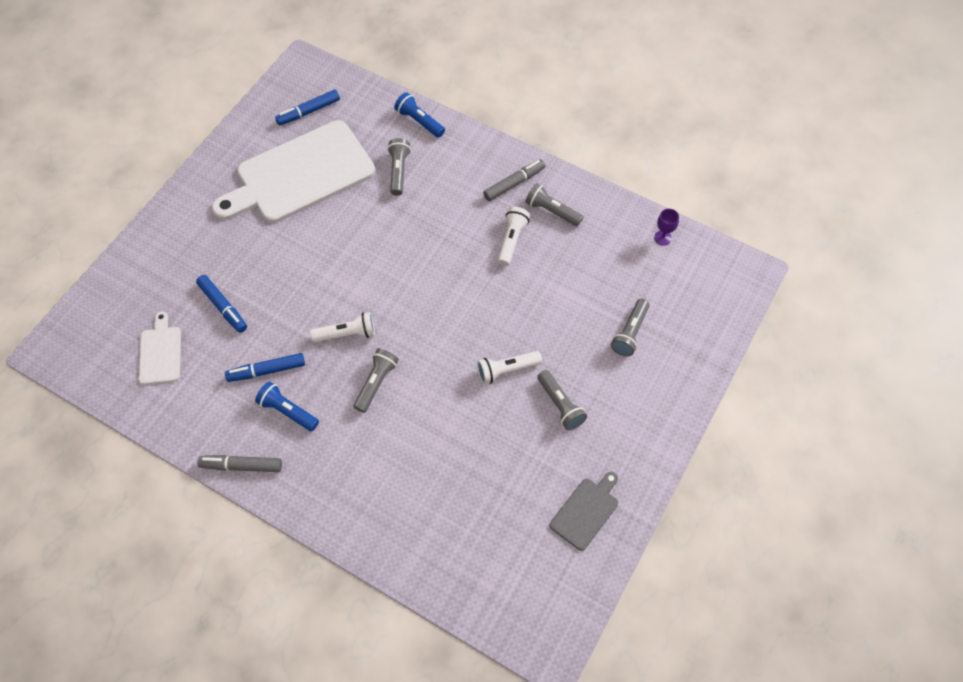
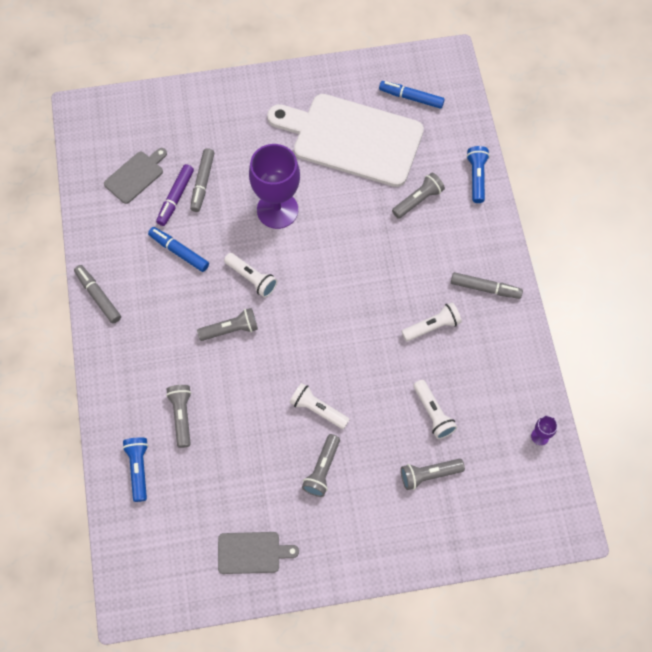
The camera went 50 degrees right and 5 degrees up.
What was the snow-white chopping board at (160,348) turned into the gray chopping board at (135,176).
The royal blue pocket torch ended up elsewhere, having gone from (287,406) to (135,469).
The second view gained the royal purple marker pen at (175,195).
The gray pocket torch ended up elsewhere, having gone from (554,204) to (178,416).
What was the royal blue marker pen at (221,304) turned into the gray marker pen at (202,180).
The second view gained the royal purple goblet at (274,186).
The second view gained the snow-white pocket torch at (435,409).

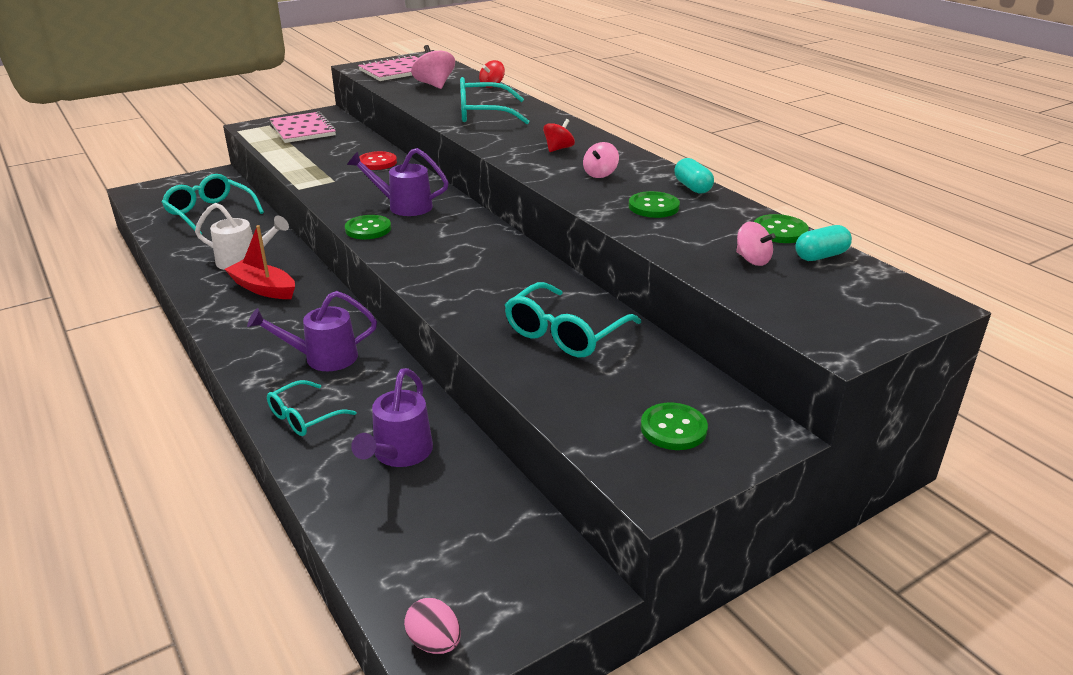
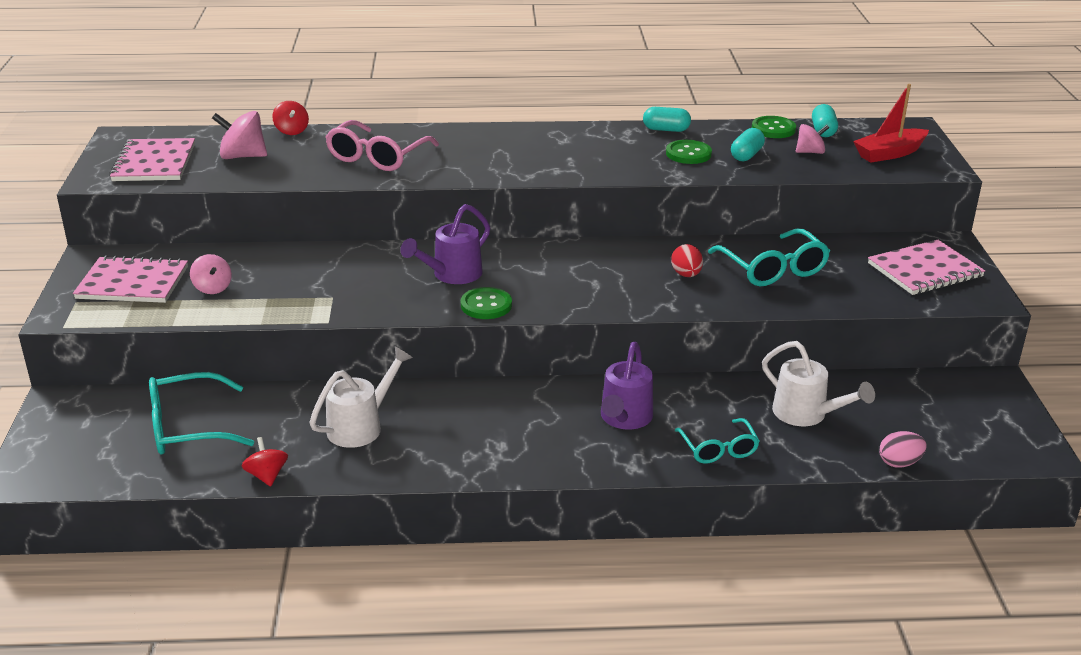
The camera went 60 degrees left and 0 degrees up.
The rosy whirligig ended up elsewhere, having gone from (601,160) to (211,274).
The crimson whirligig ended up elsewhere, having gone from (559,135) to (265,462).
What was the teal spectacles at (495,100) turned into the rosy spectacles at (382,145).
The second view gained the crimson toy egg at (687,260).
The second view gained the teal capsule at (748,144).
What was the royal purple sprinkling can at (392,417) turned into the snow-white sprinkling can at (818,383).
The crimson toy boat ended up elsewhere, having gone from (260,262) to (891,123).
Where the emerald shirt button stood at (674,426), the rosy notebook came to stand at (926,267).
The rosy toy egg ended up elsewhere, having gone from (432,626) to (903,449).
The second view lost the crimson shirt button at (378,160).

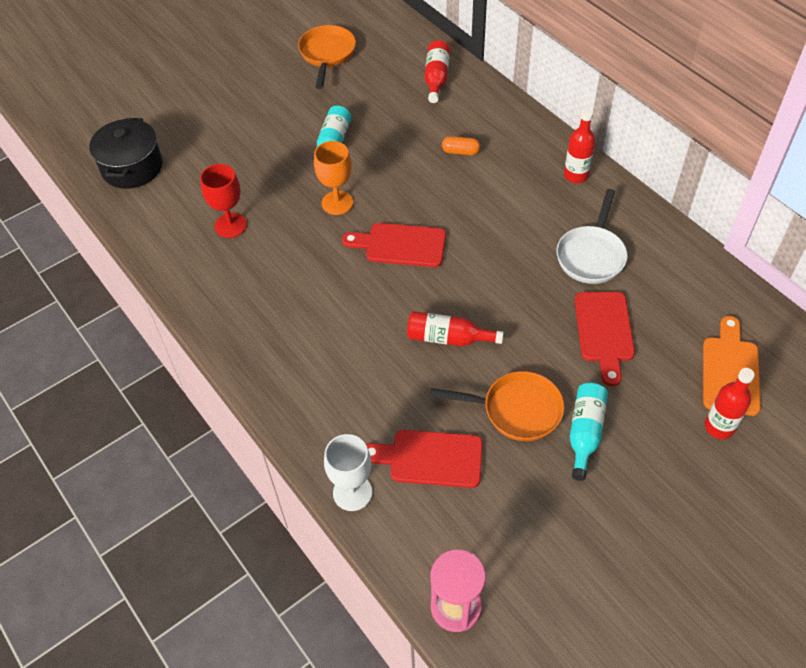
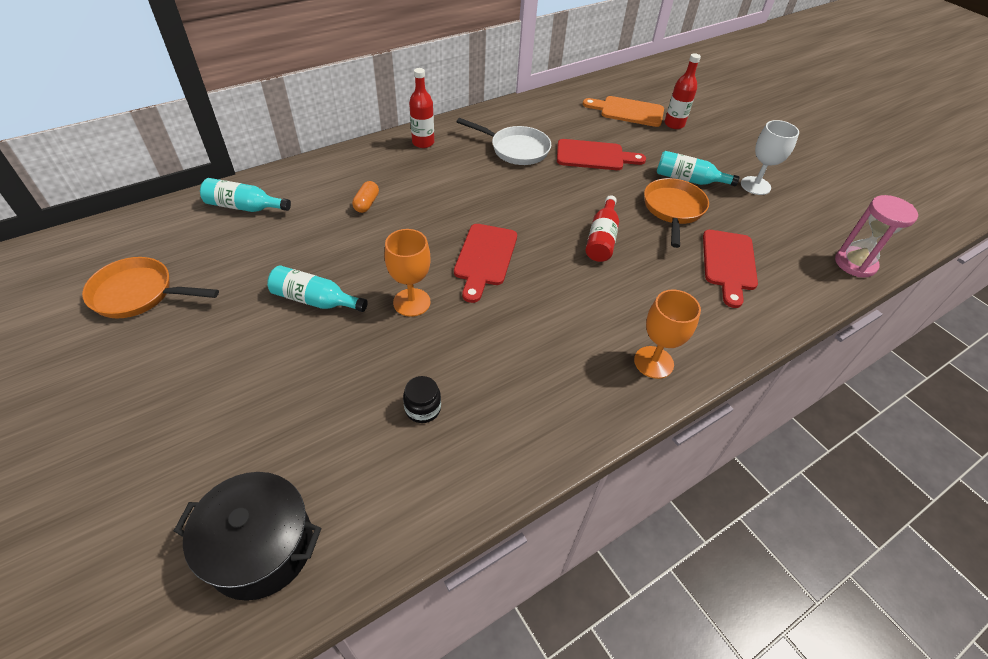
The camera went 90 degrees left and 5 degrees down.
What was the crimson drink bottle at (437,71) turned into the teal drink bottle at (245,195).
Where the crimson goblet stood at (223,201), the jet-black jam jar came to stand at (422,399).
The second view gained the orange-coloured goblet at (667,334).
The snow-white goblet ended up elsewhere, having gone from (348,472) to (770,157).

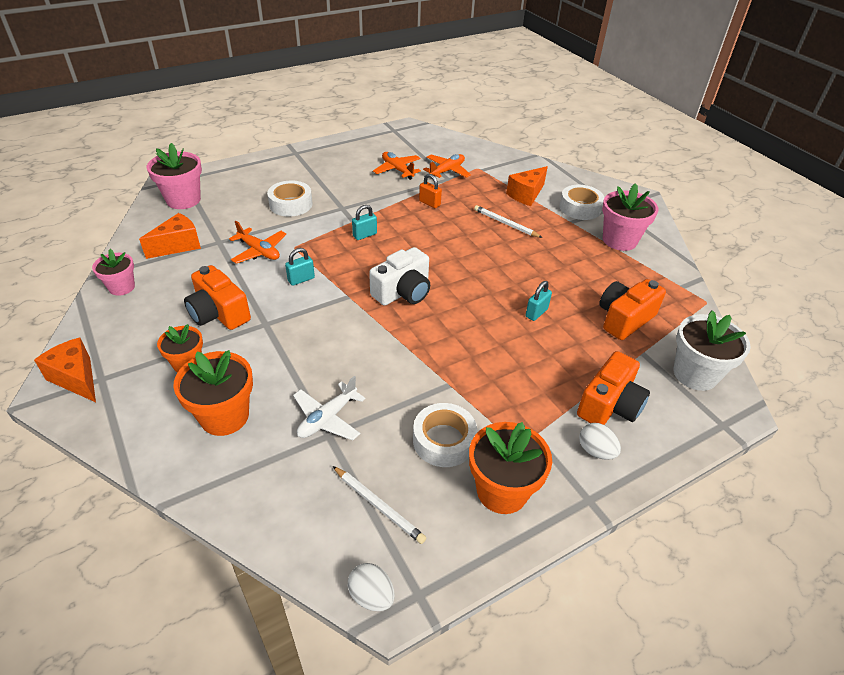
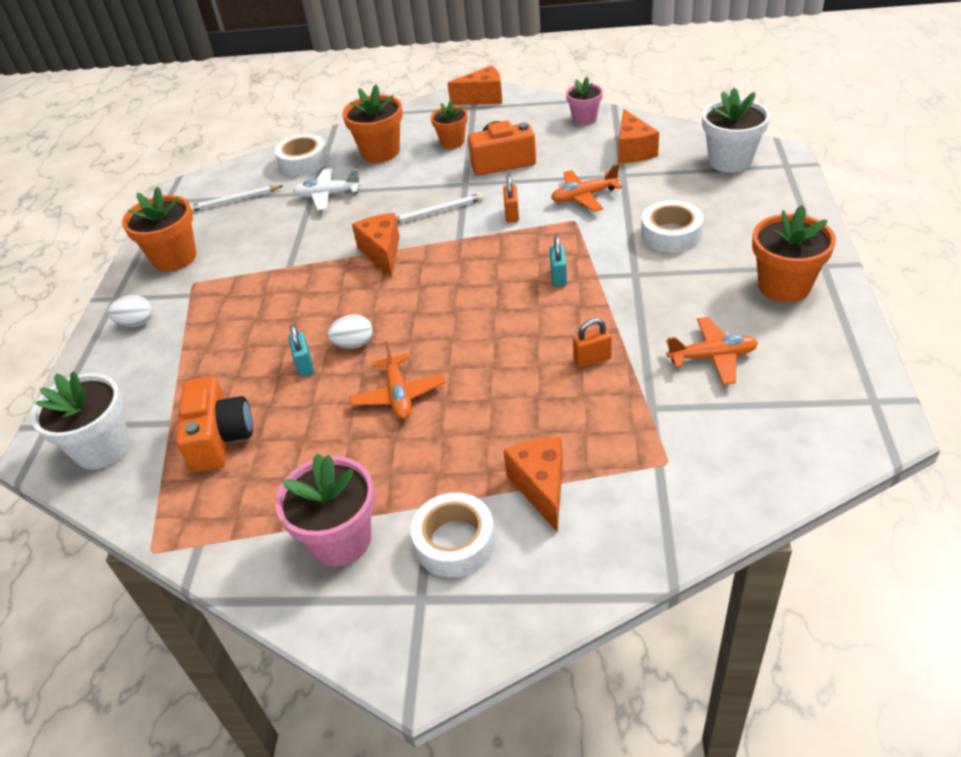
The camera went 130 degrees right and 0 degrees up.
The snow-white sticky tape ended up elsewhere, having gone from (445,435) to (301,155).
The snow-white plane at (329,408) ended up facing another way, 75 degrees counterclockwise from before.
The snow-white toy egg ended up elsewhere, having gone from (371,587) to (350,331).
The orange-coloured plane ended up elsewhere, having gone from (447,166) to (398,380).
The second view gained the orange-coloured cheese wedge at (376,244).
The snow-white wooden pencil ended up elsewhere, having gone from (508,221) to (439,208).
What was the teal small lock at (300,267) turned into the orange-coloured small lock at (511,199).
What was the rosy plant pot at (174,176) turned into the snow-white plant pot at (736,130).
The second view gained the orange-coloured plant pot at (794,254).
The second view lost the snow-white camera at (399,276).
The second view lost the orange-coloured camera at (613,388).

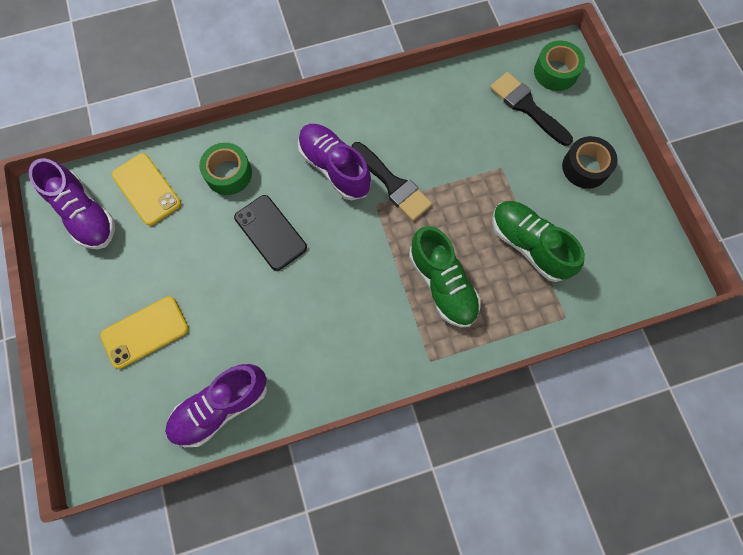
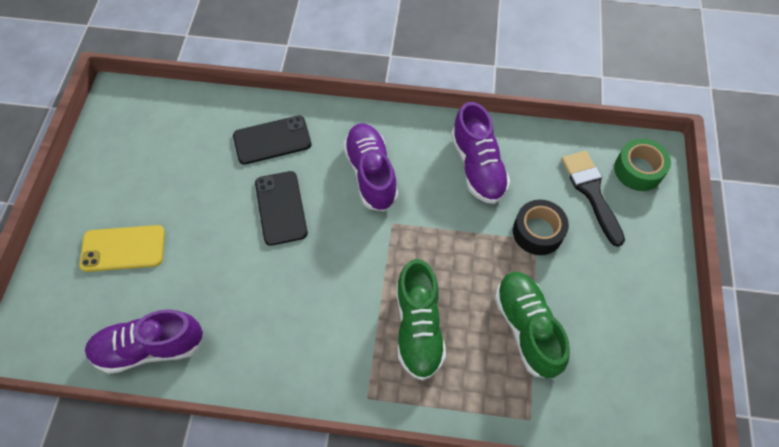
The camera went 25 degrees right and 10 degrees down.
Where the emerald sticky tape stood at (225,169), the jet-black smartphone came to stand at (272,139).
The royal purple shoe ended up elsewhere, having gone from (72,203) to (480,153).
The jet-black sticky tape ended up elsewhere, having gone from (590,162) to (541,227).
The second view lost the yellow smartphone at (146,189).
The second view lost the jet-black paintbrush at (392,181).

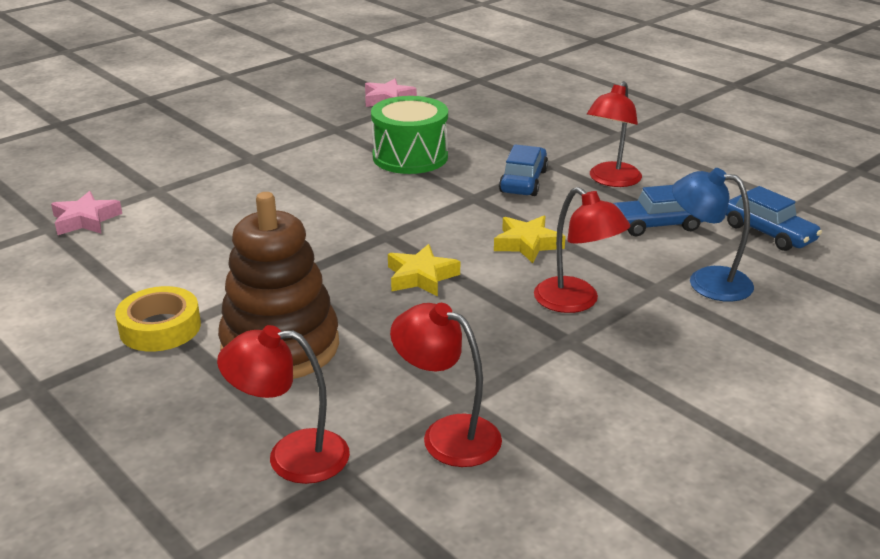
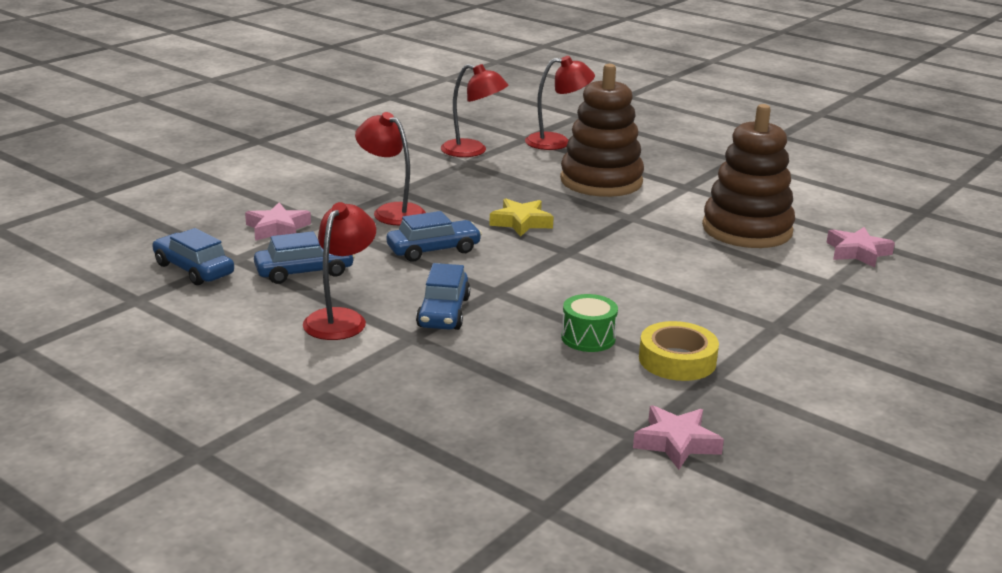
The camera went 170 degrees right and 5 degrees down.
Where the royal blue desk lamp stood at (713,235), the rosy star came to stand at (278,222).
Where the yellow star stood at (530,239), the royal blue toy car came to stand at (434,236).
The size of the emerald drum at (409,135) changed by a factor of 0.57.
The yellow sticky tape ended up elsewhere, having gone from (158,319) to (679,351).
The second view gained the dark brown ring stacker at (748,176).

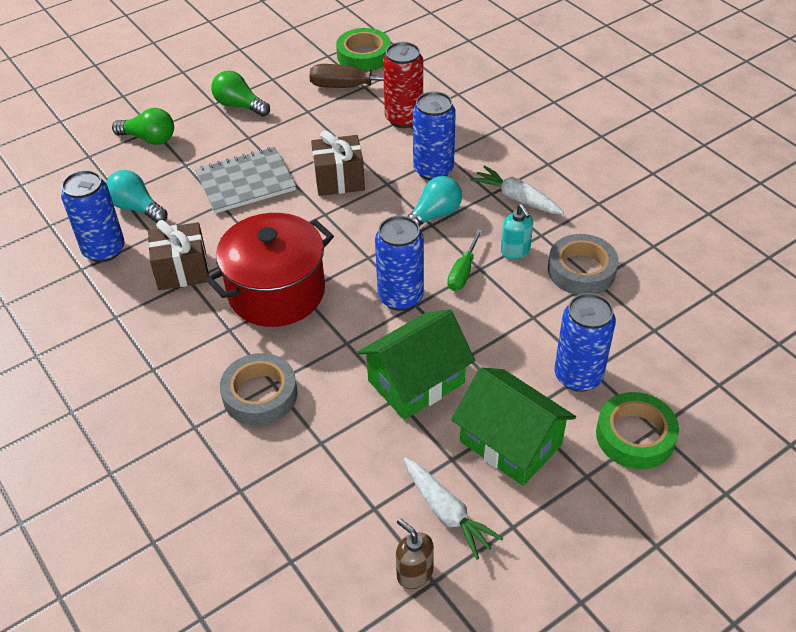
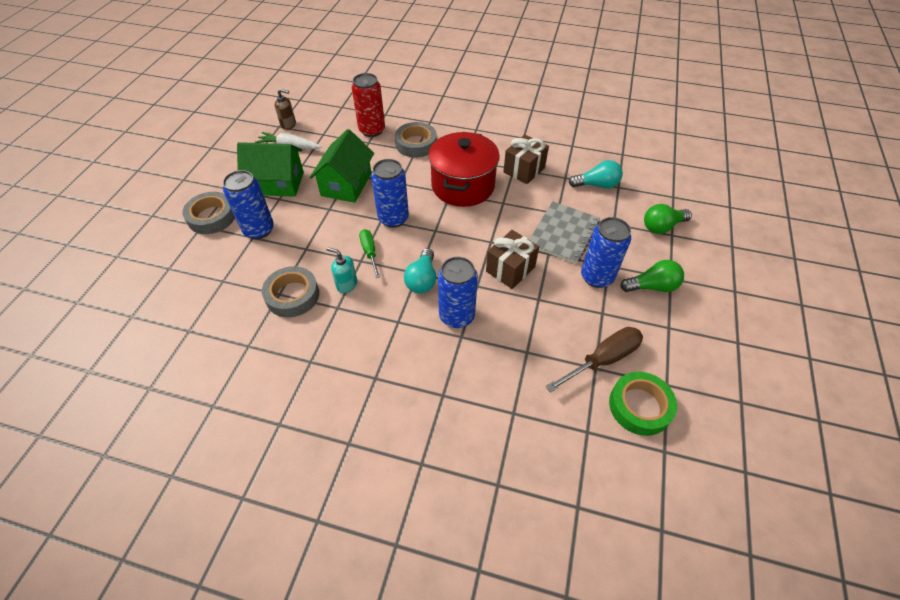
The camera went 140 degrees right and 5 degrees up.
What was the emerald sticky tape at (637,430) turned into the gray sticky tape at (208,213).
The crimson can ended up elsewhere, having gone from (403,85) to (368,105).
The royal blue can ended up elsewhere, having gone from (93,216) to (606,252).
The second view lost the snow-white root vegetable at (517,189).

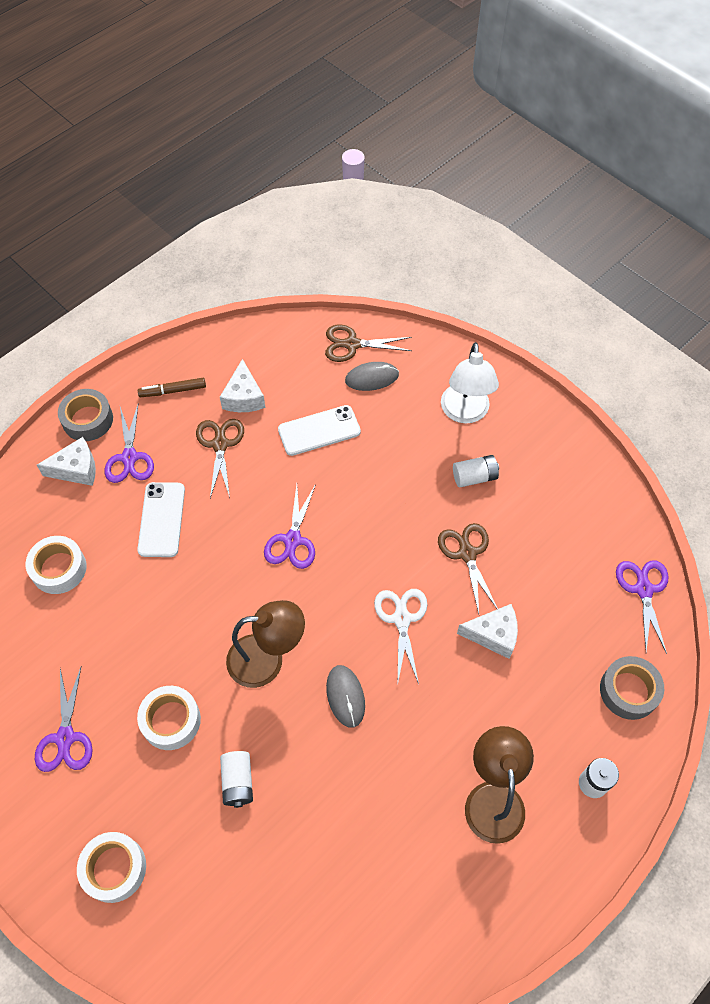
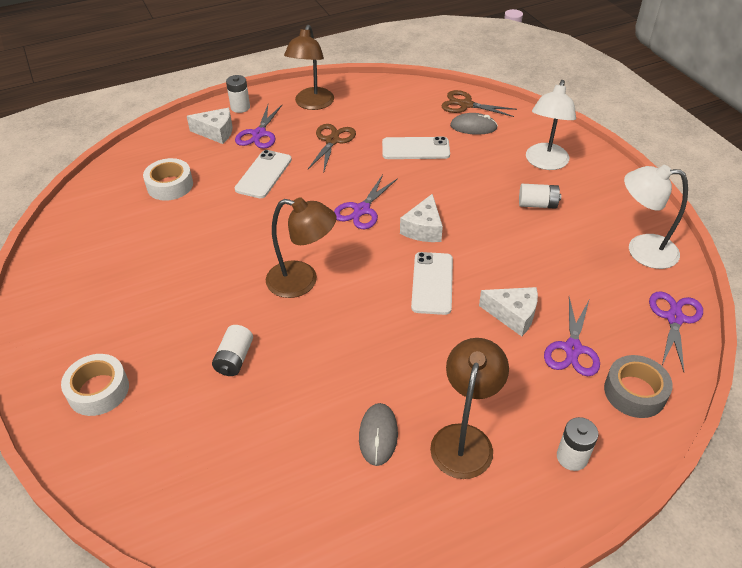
The camera went 20 degrees right and 15 degrees down.
Where the gray sticky tape stood at (85,415), the snow-white battery came to stand at (238,94).
Where the dark brown marker pen stood at (172,387), the dark brown desk lamp came to stand at (309,67).
The gray computer mouse ended up elsewhere, having gone from (345,696) to (378,434).
The snow-white cheese wedge ended up elsewhere, having gone from (242,385) to (421,218).
Where the snow-white scissors stood at (400,637), the snow-white smartphone came to stand at (432,283).
The royal purple scissors ended up elsewhere, having gone from (64,719) to (572,336).
The second view gained the snow-white desk lamp at (656,217).
The second view lost the snow-white sticky tape at (169,718).
The second view lost the dark brown scissors at (468,568).

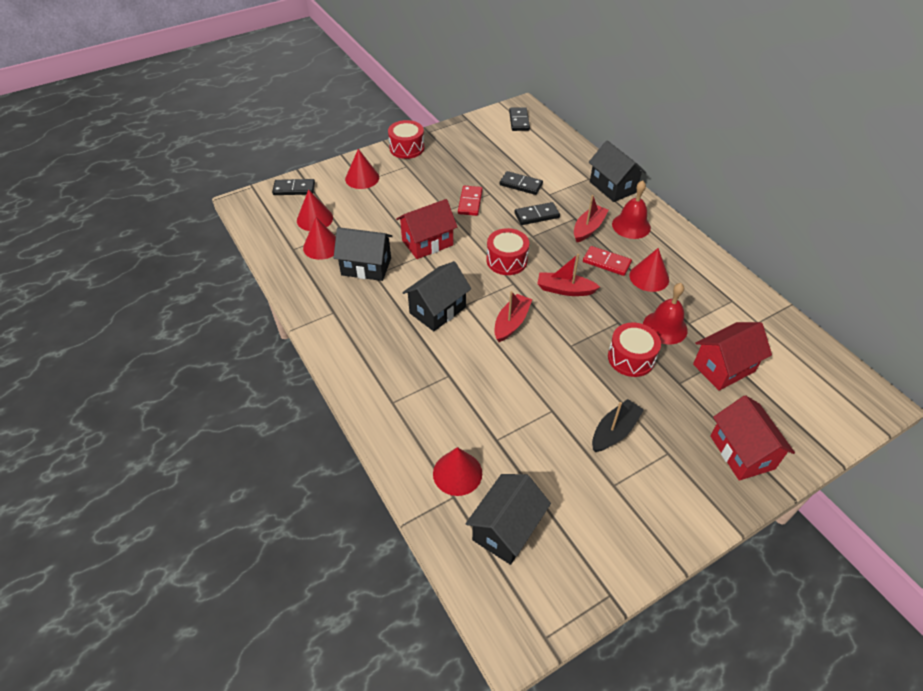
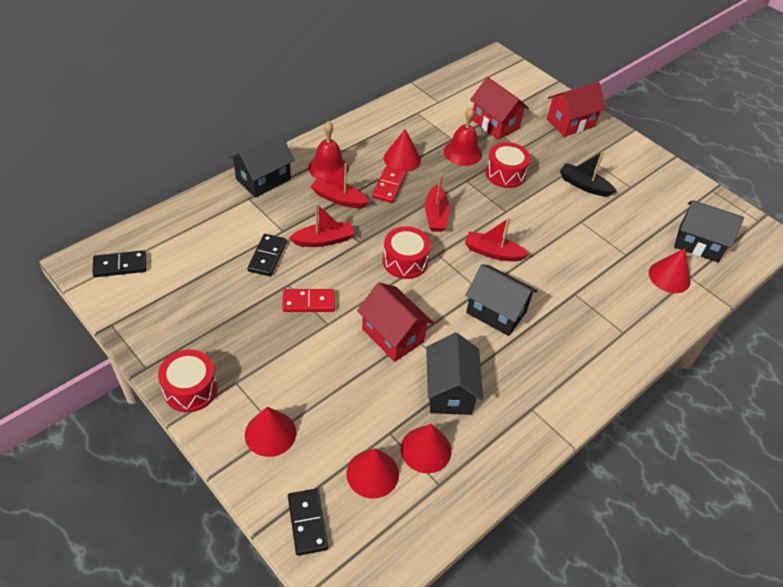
The camera went 105 degrees left and 0 degrees up.
Where the jet-black domino tile stood at (537,213), the crimson toy boat came to stand at (321,225).

